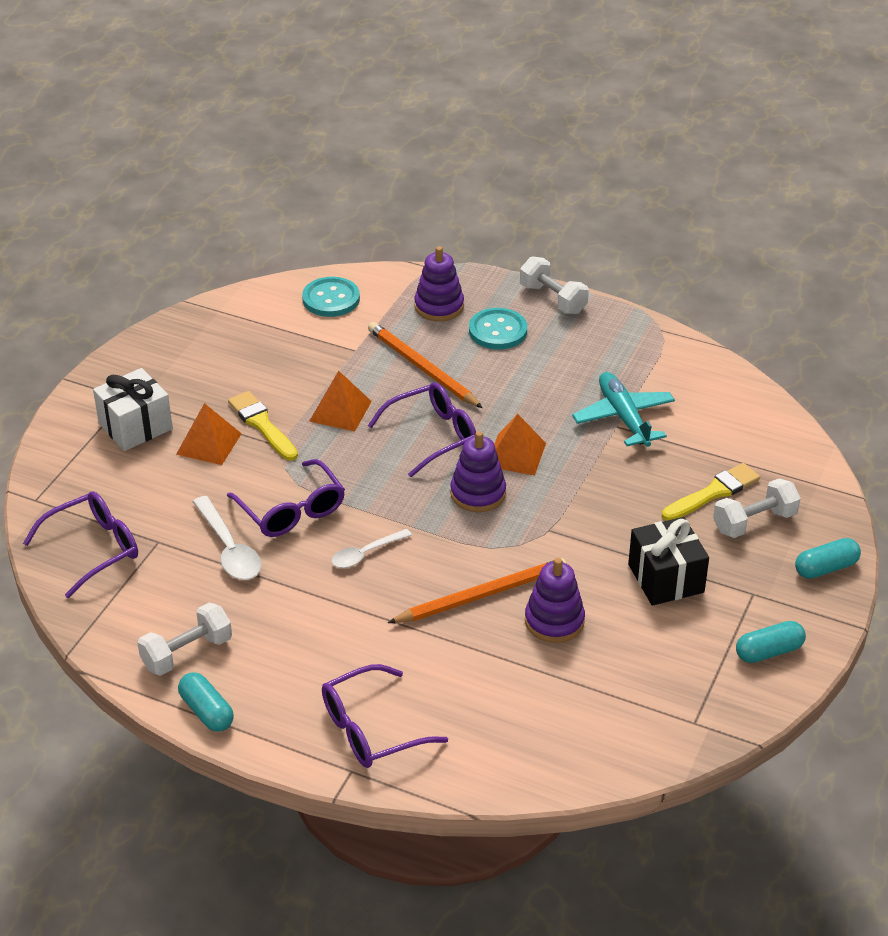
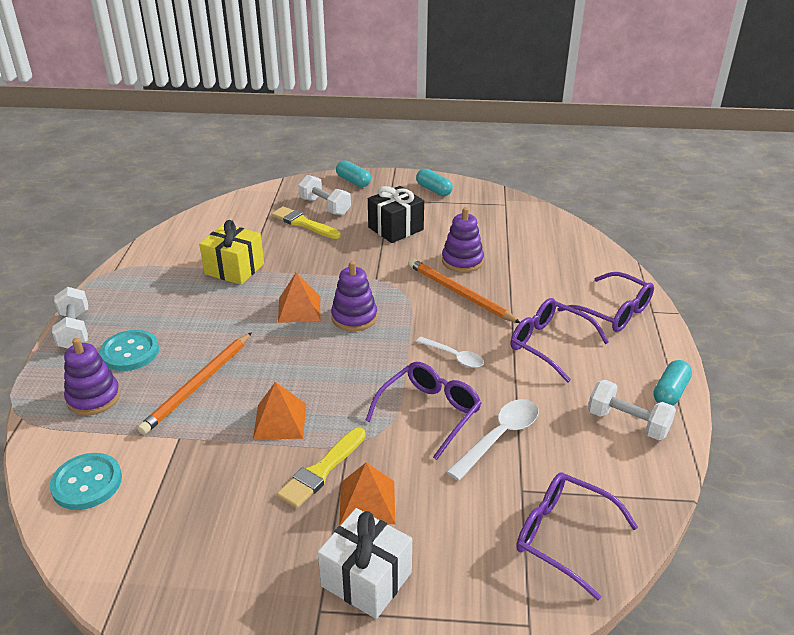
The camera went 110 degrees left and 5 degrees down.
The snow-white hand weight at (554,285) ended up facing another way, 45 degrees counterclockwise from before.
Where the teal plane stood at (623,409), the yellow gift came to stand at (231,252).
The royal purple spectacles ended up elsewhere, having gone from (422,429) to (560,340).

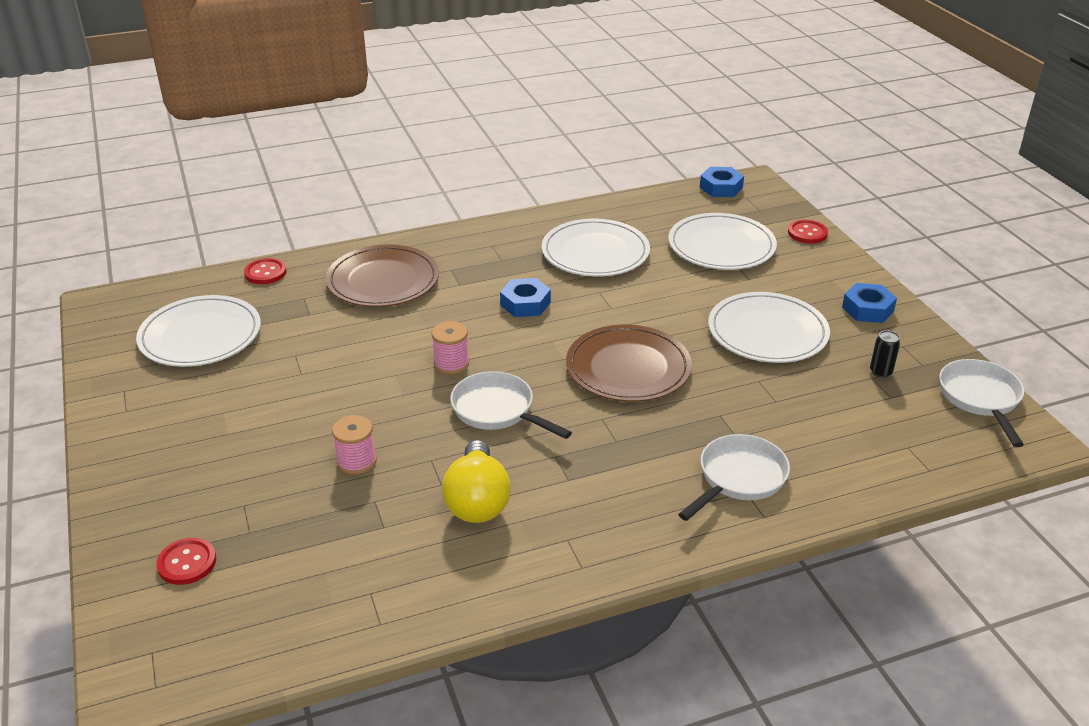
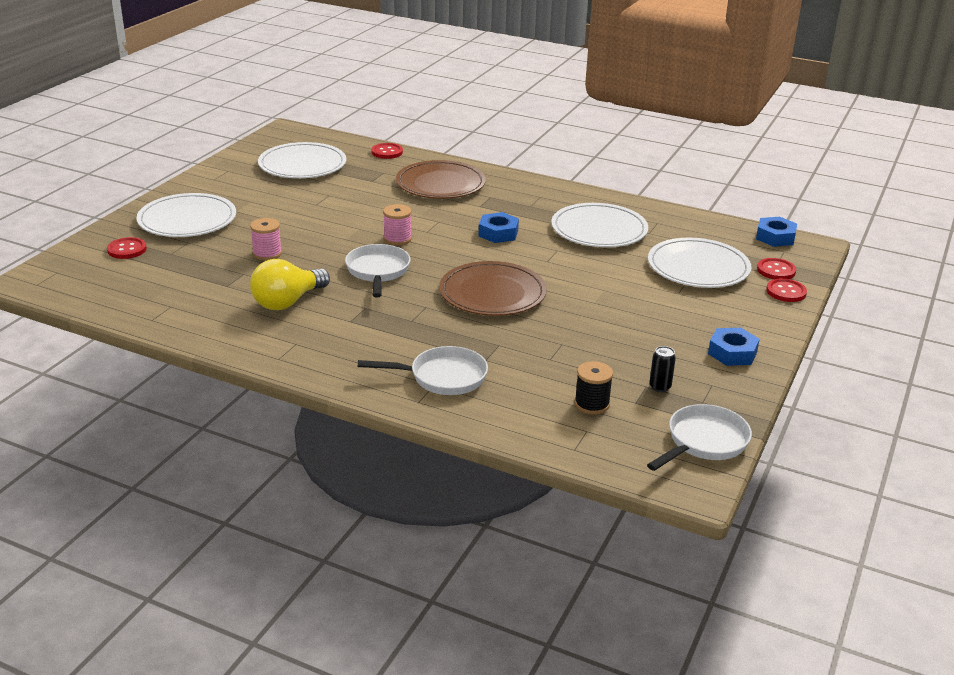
The camera went 45 degrees right and 5 degrees down.
The snow-white dinner plate ended up elsewhere, having gone from (769,327) to (186,215).
The second view gained the jet-black bobbin at (593,387).
The second view gained the crimson shirt button at (776,268).

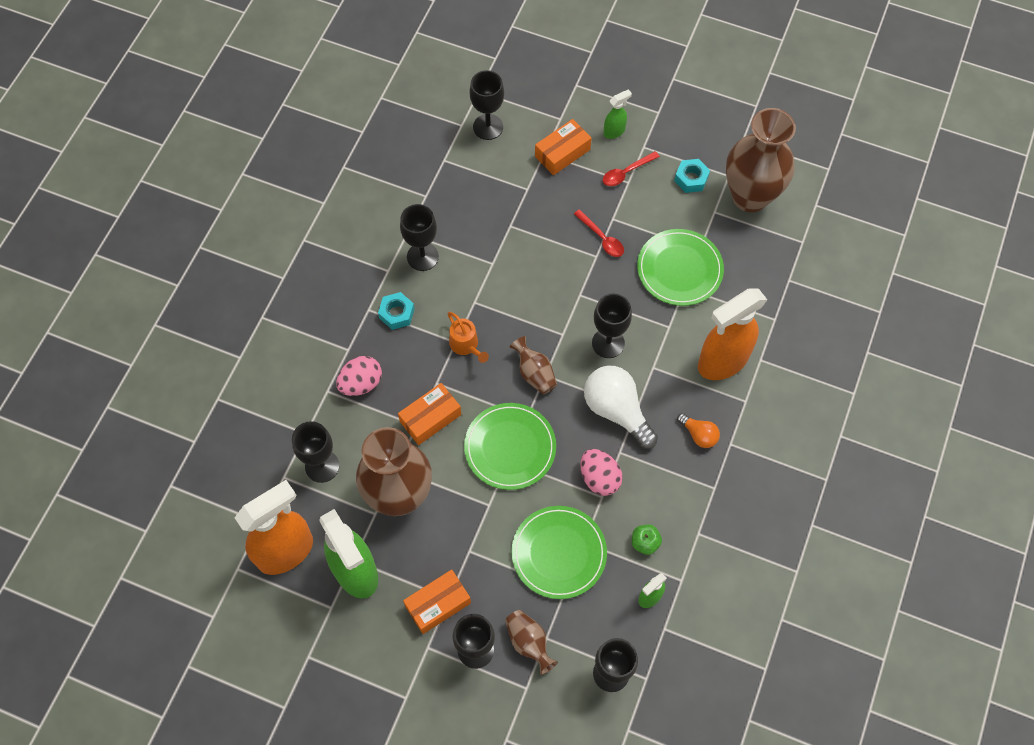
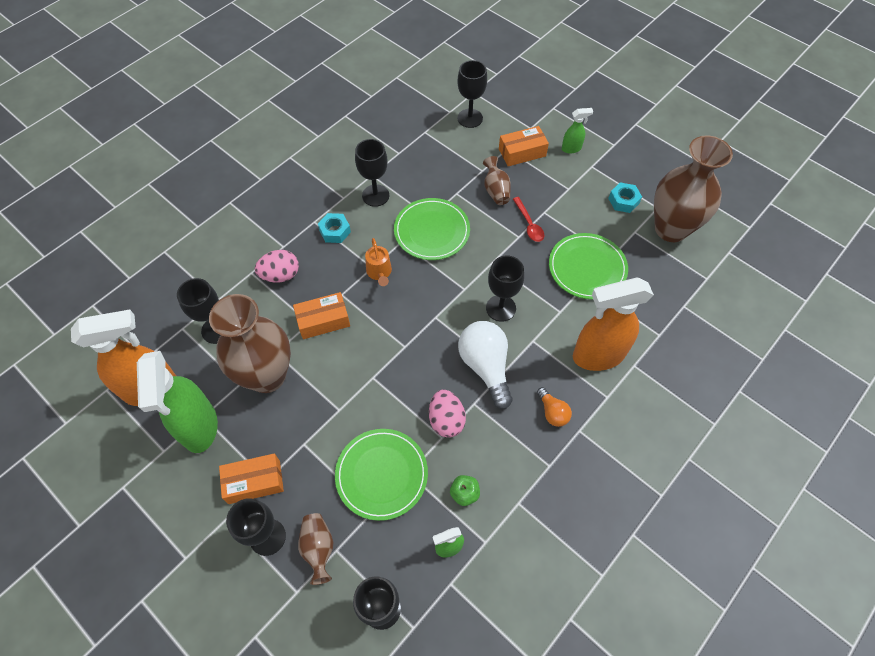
The camera went 20 degrees right and 5 degrees down.
The emerald dinner plate ended up elsewhere, having gone from (510,446) to (432,229).
The dark brown vase ended up elsewhere, having gone from (533,365) to (497,180).
The second view lost the crimson tablespoon at (631,168).

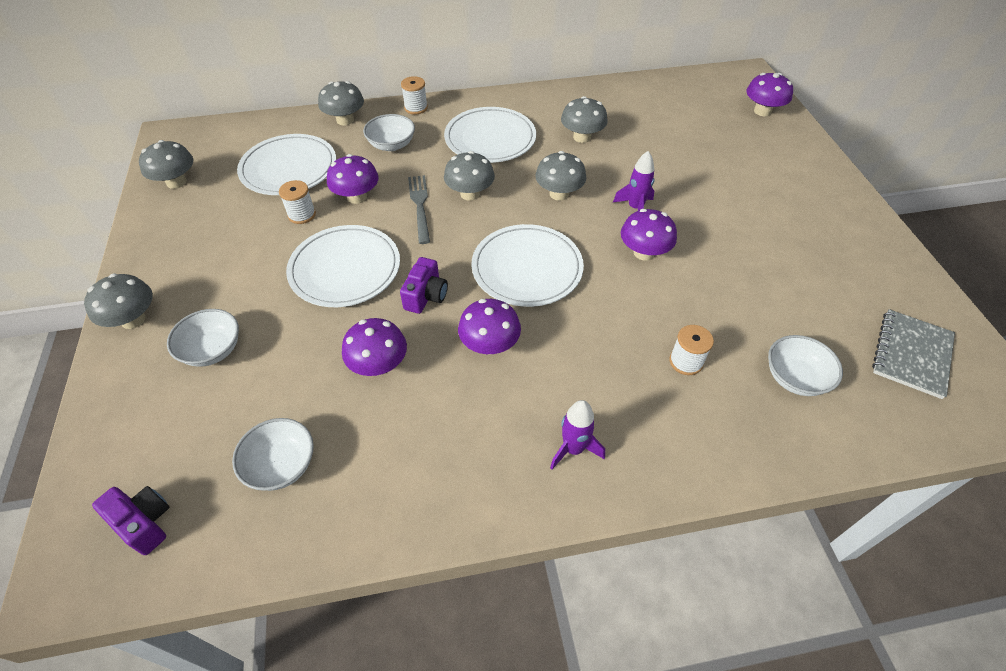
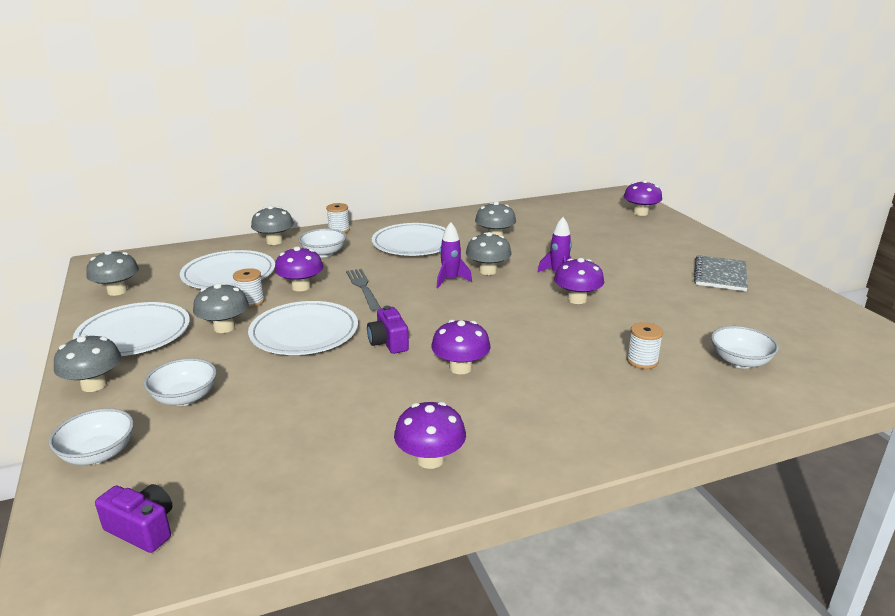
The camera went 10 degrees left and 25 degrees down.
The snow-white deep dish ended up elsewhere, having gone from (273,454) to (91,436).
The snow-white dinner plate ended up elsewhere, having gone from (527,265) to (131,329).
The gray mushroom ended up elsewhere, having gone from (469,176) to (221,308).
The royal purple camera at (424,285) ended up facing another way, 150 degrees clockwise from before.
The royal purple mushroom ended up elsewhere, having gone from (374,347) to (430,435).
The royal purple spaceship ended up elsewhere, having gone from (577,434) to (454,255).
The gray notebook ended up elsewhere, having gone from (913,354) to (721,273).

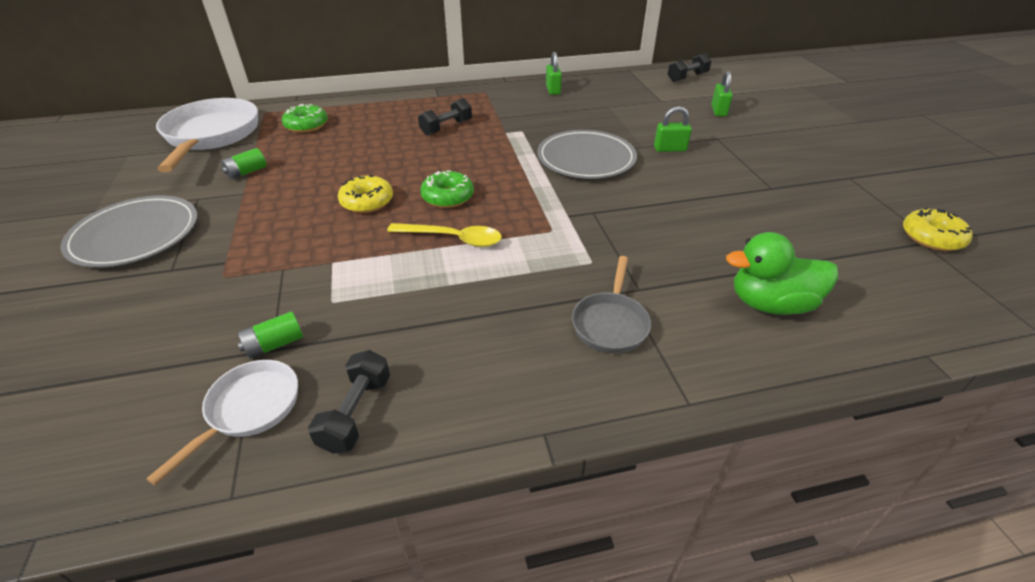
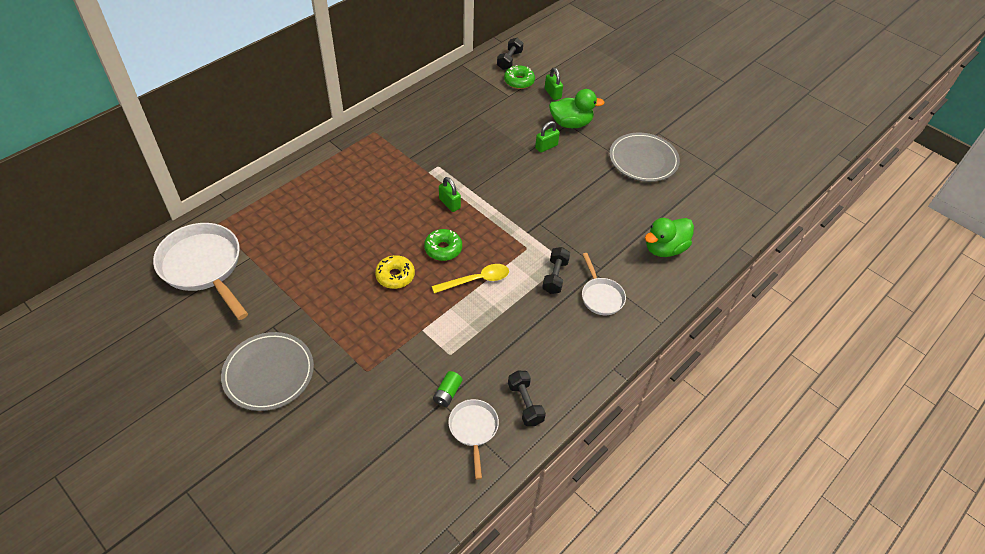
The camera went 35 degrees left and 10 degrees up.
The emerald small lock ended up elsewhere, having gone from (554,73) to (450,194).
The emerald glazed donut ended up elsewhere, having gone from (305,118) to (519,77).
The jet-black hand weight ended up elsewhere, having gone from (445,116) to (556,270).
The second view gained the emerald rubber duck at (577,108).
What was the gray pan at (611,304) turned into the snow-white pan at (604,284).
The gray dinner plate ended up elsewhere, having gone from (587,154) to (644,157).
The second view lost the emerald battery at (244,163).
The second view lost the yellow glazed donut at (938,229).

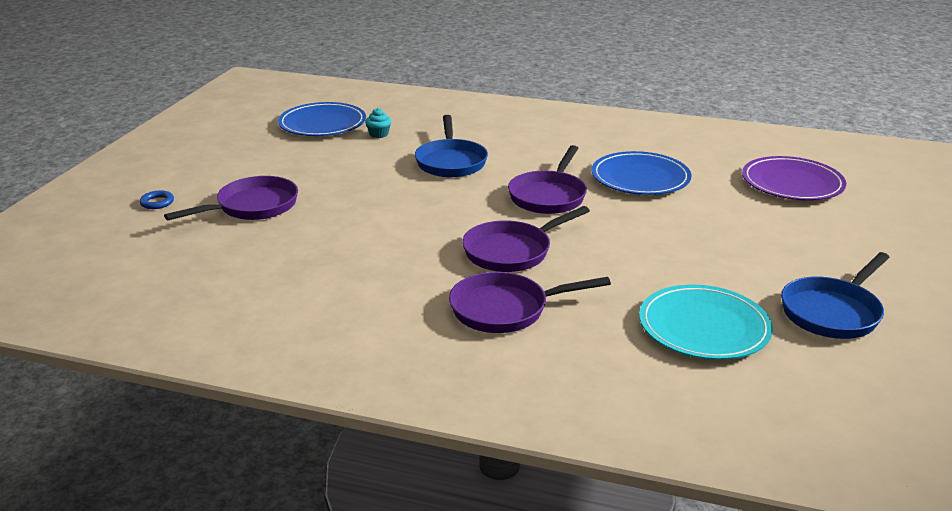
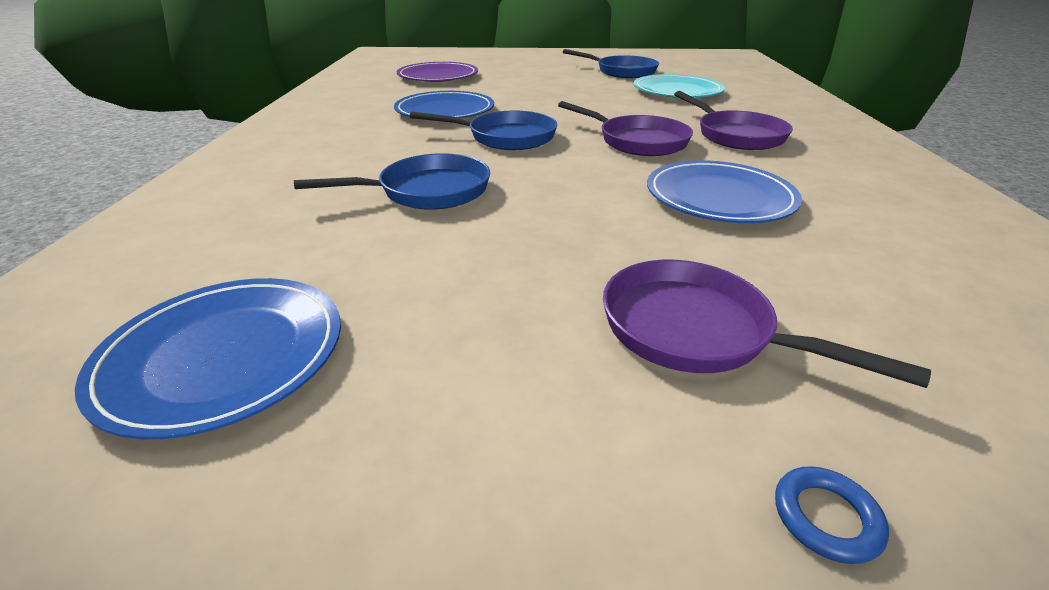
The camera went 105 degrees left and 5 degrees up.
What was the royal purple pan at (547,179) turned into the royal blue pan at (483,130).
The second view gained the royal blue dinner plate at (724,191).
The second view lost the teal muffin at (378,123).

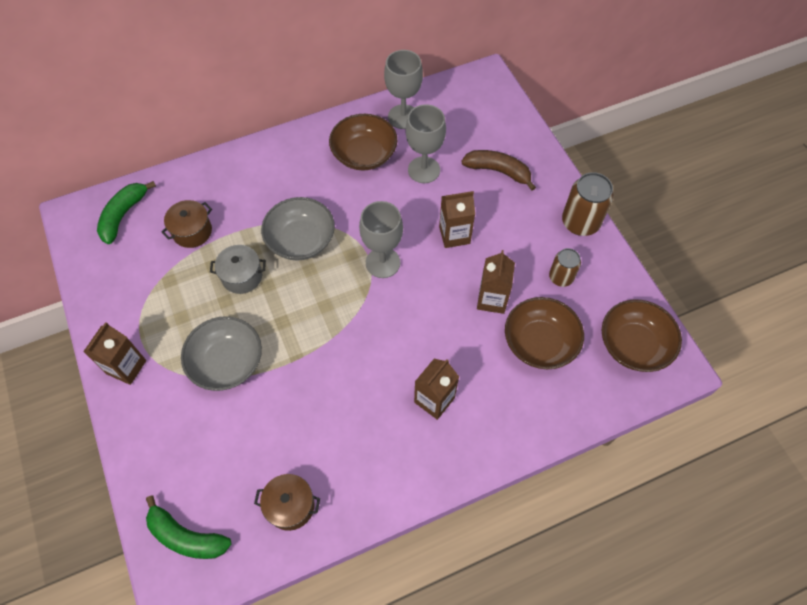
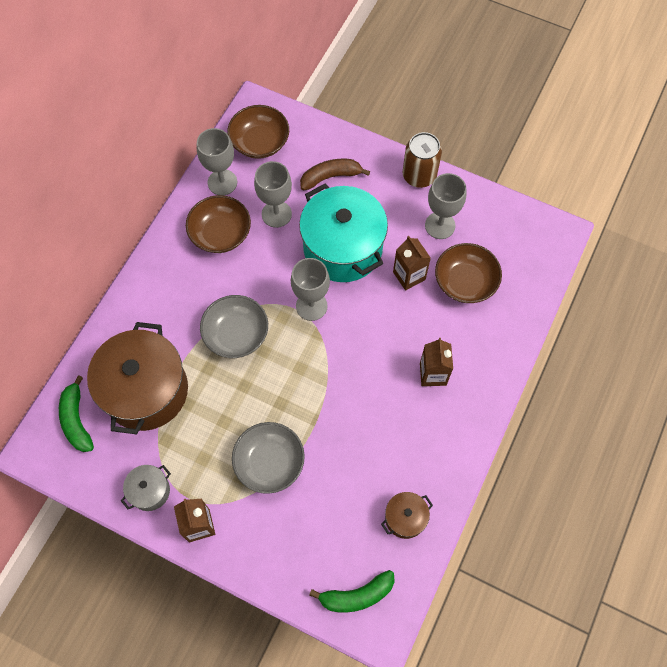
The camera went 40 degrees left and 5 degrees up.
The size of the dark brown stockpot at (186,224) changed by a factor of 2.20.
The gray stockpot ended up elsewhere, having gone from (238,269) to (146,488).
The dark brown deep dish ended up elsewhere, having gone from (642,335) to (258,132).
Where the dark brown milk carton stood at (457,219), the teal stockpot came to stand at (343,232).
Where the dark brown can stood at (565,267), the gray goblet came to stand at (445,206).

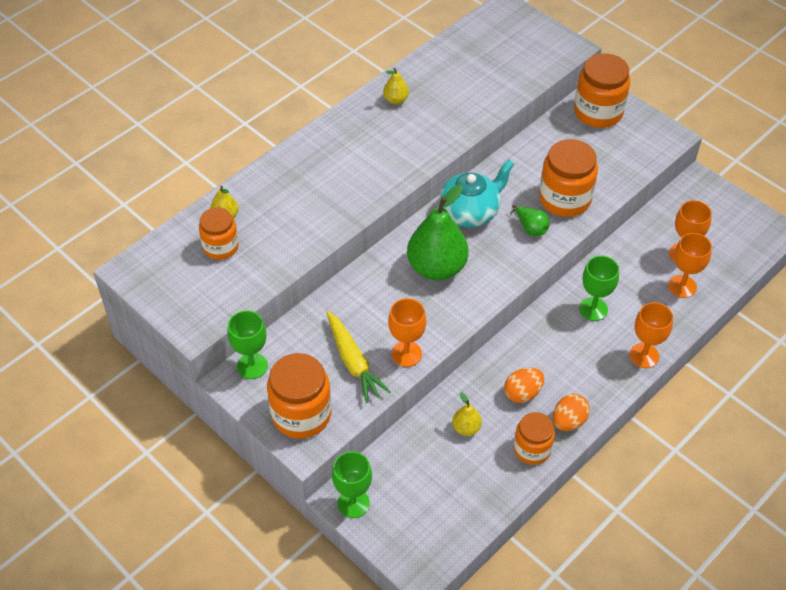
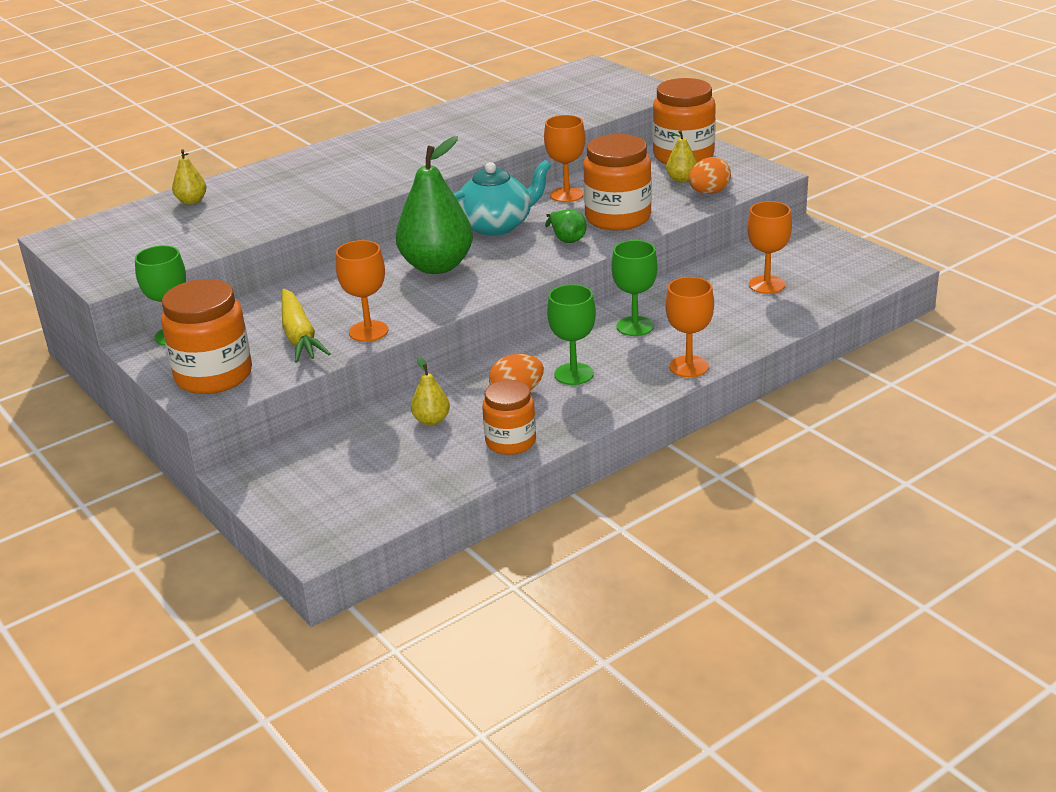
The camera went 10 degrees right and 20 degrees down.
The orange-coloured goblet ended up elsewhere, having gone from (690,265) to (564,158).
The emerald goblet ended up elsewhere, having gone from (352,484) to (571,334).
The yellow pear fruit ended up elsewhere, having gone from (396,86) to (681,156).
The orange-coloured toy egg ended up elsewhere, having gone from (571,412) to (710,175).
The second view lost the orange-coloured jam jar at (219,233).

